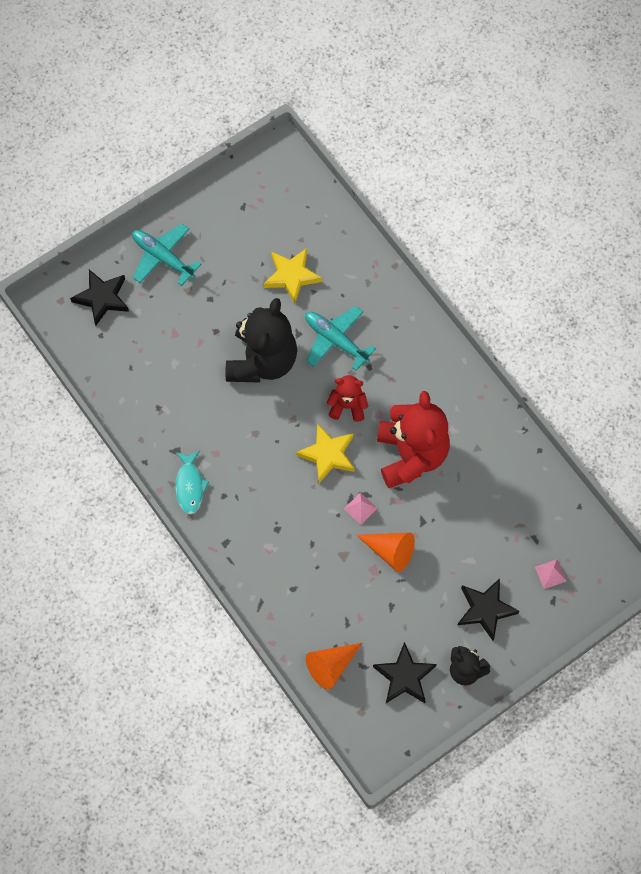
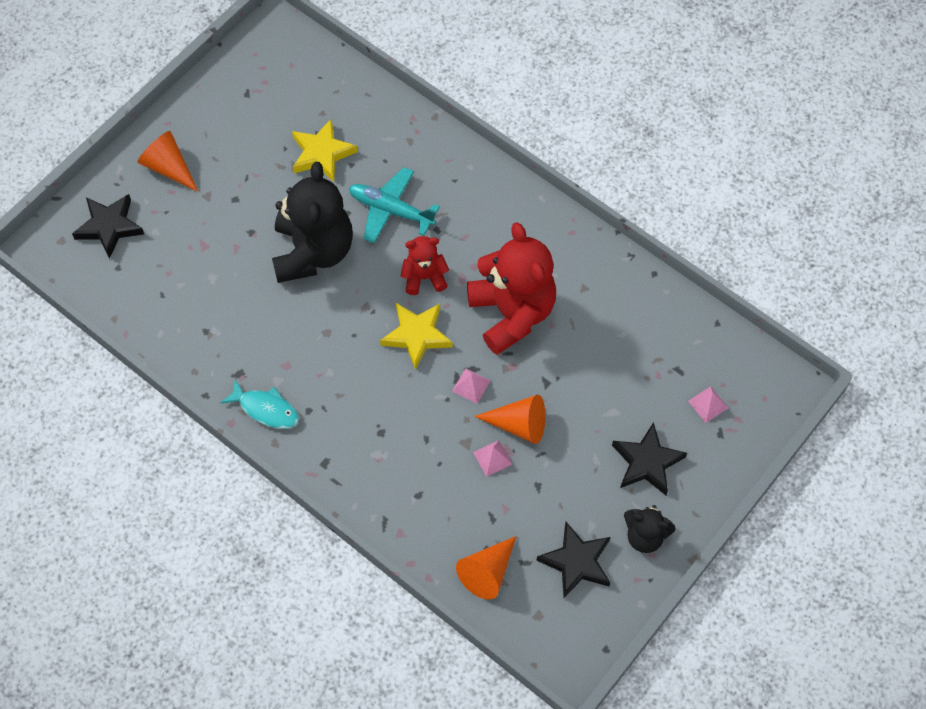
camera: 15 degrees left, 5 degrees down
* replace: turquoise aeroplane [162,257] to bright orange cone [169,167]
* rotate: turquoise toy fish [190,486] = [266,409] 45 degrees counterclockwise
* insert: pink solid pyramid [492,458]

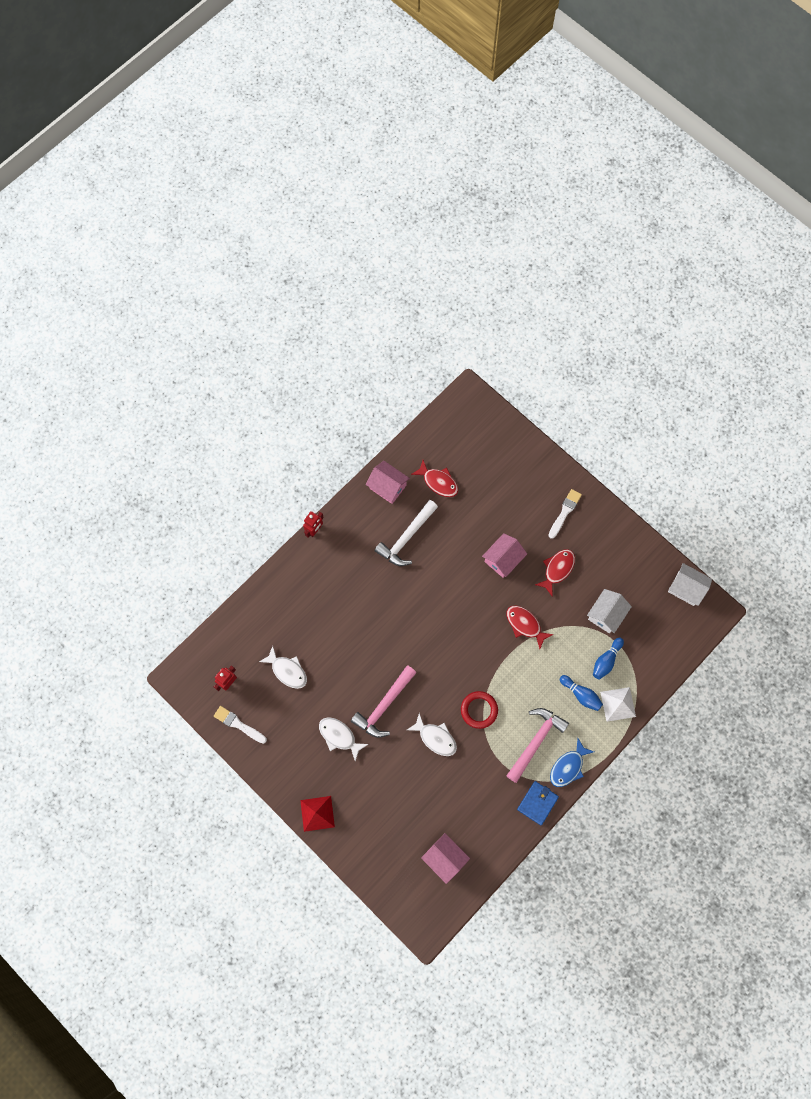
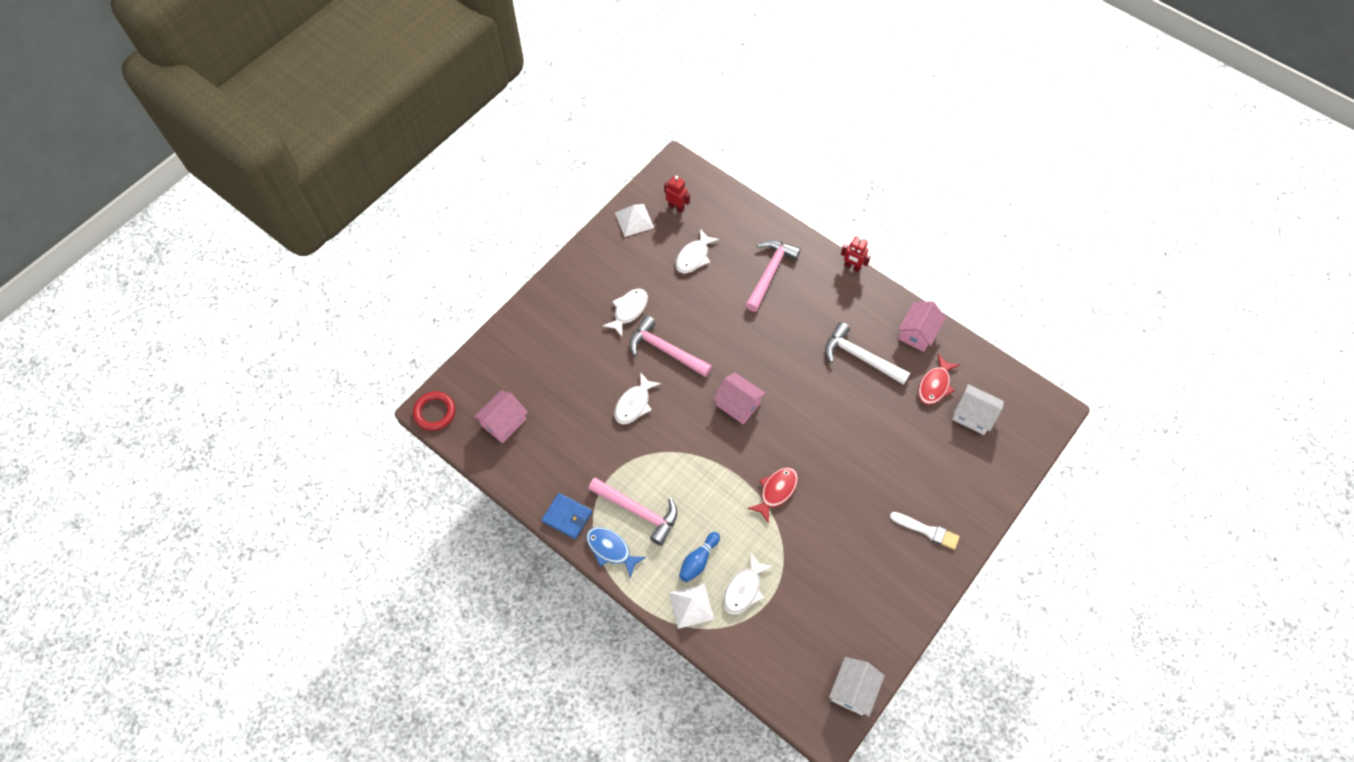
camera: 85 degrees right, 10 degrees down
* move: crimson torus [479,710] to [435,412]
* replace: white brush [238,724] to white solid pyramid [634,220]
* move: pink house [503,559] to [738,404]
* replace: cobalt skittle [606,660] to white toy fish [744,589]
* insert: pink hammer [770,272]
* move: white house [606,614] to [973,415]
* delete: crimson solid pyramid [317,813]
* delete: crimson toy fish [557,569]

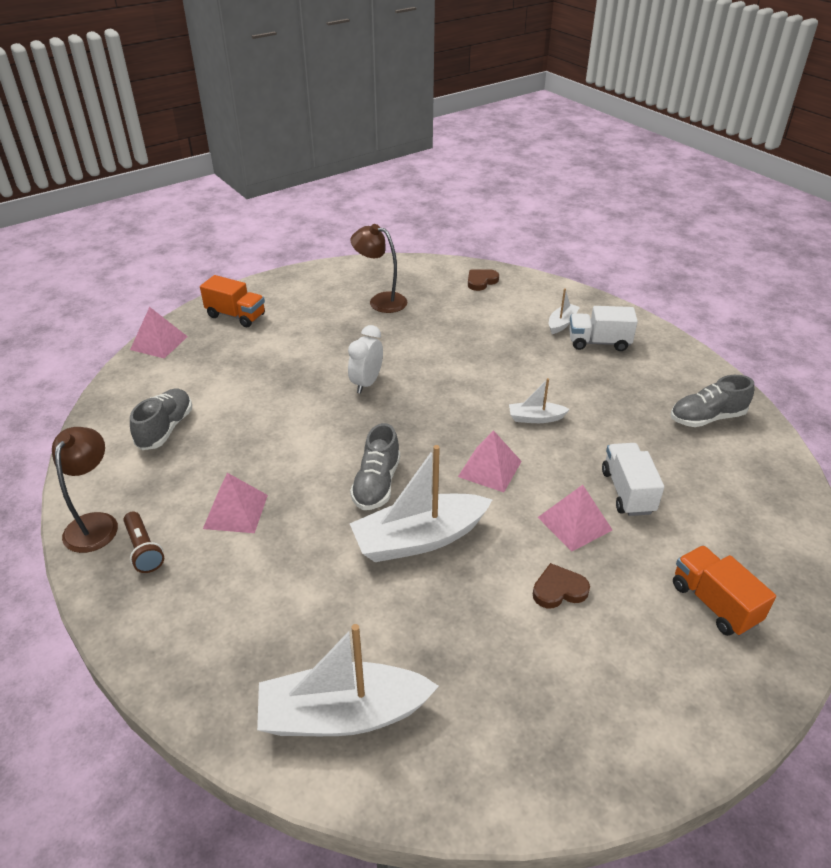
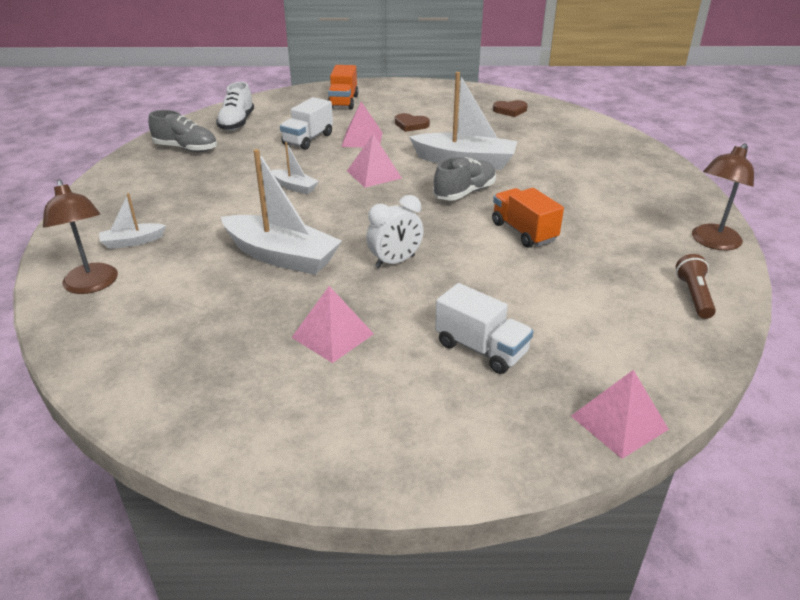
camera: 145 degrees left, 5 degrees down
* move: brown desk lamp [380,301] to [92,285]
* insert: white lace-up shoe [237,123]
* move: white boat [343,714] to [281,256]
* move: pink solid pyramid [236,511] to [332,335]
* move: white toy truck [598,342] to [481,349]
* move: bright orange toy truck [236,316] to [523,232]
* move: brown love heart [481,281] to [510,110]
* move: brown pocket torch [144,549] to [693,296]
* delete: grey lace-up shoe [165,429]

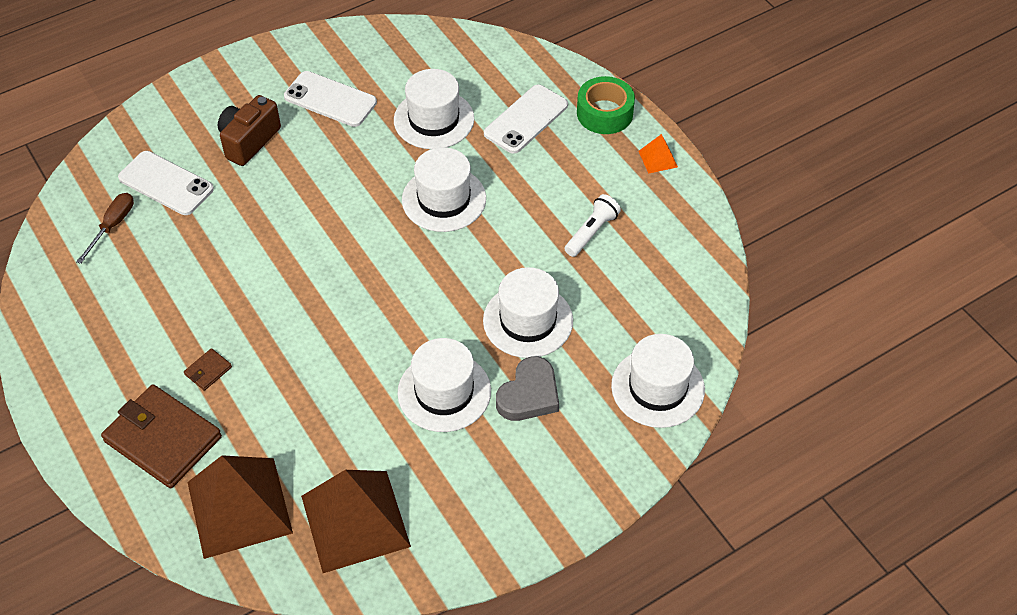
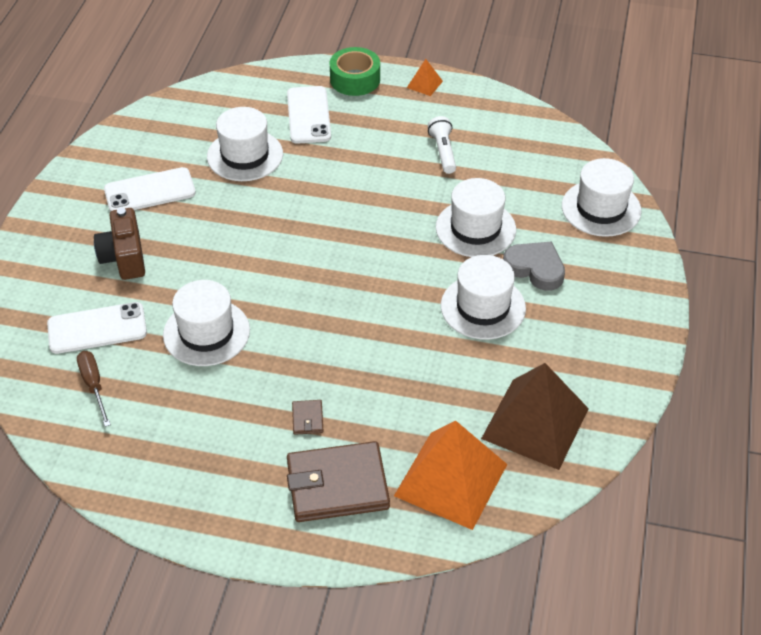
camera: 45 degrees left, 5 degrees down
* move: white top hat [444,199] to [206,332]
* recolor: brown solid pyramid [239,507] to bright orange solid pyramid [450,480]
* rotate: grey love heart [529,394] = [535,268] 45 degrees counterclockwise

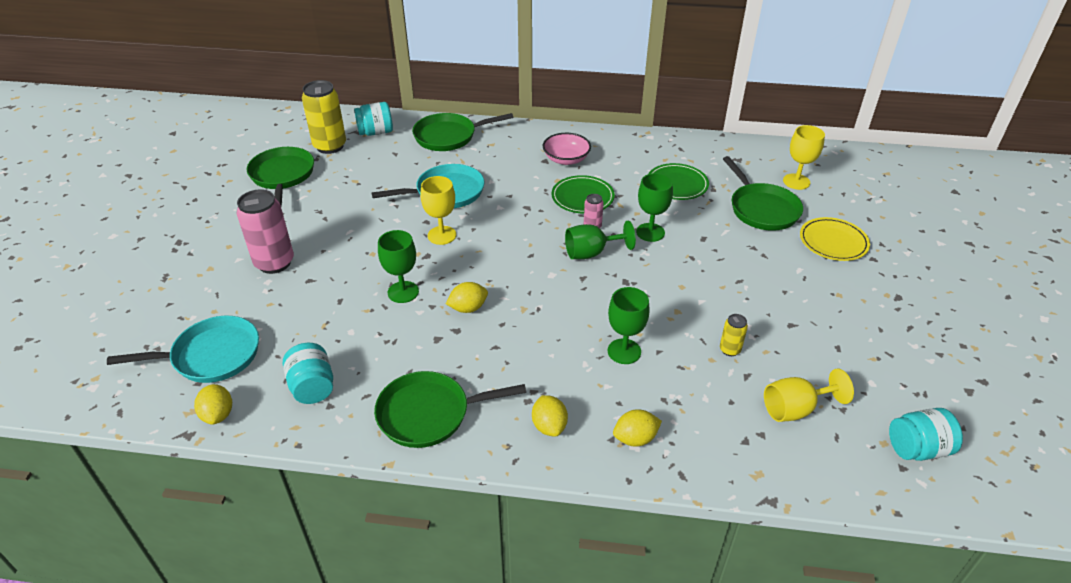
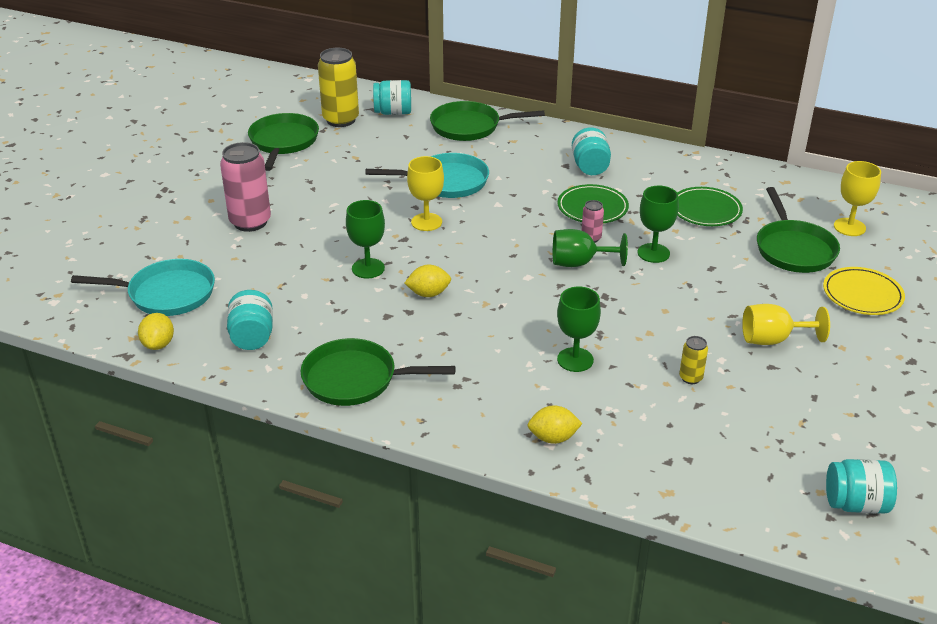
camera: 15 degrees right, 5 degrees down
* replace: pink serving bowl [566,159] to turquoise jar [590,167]
* move: golden chalice [795,409] to [773,339]
* delete: golden toy lemon [549,426]

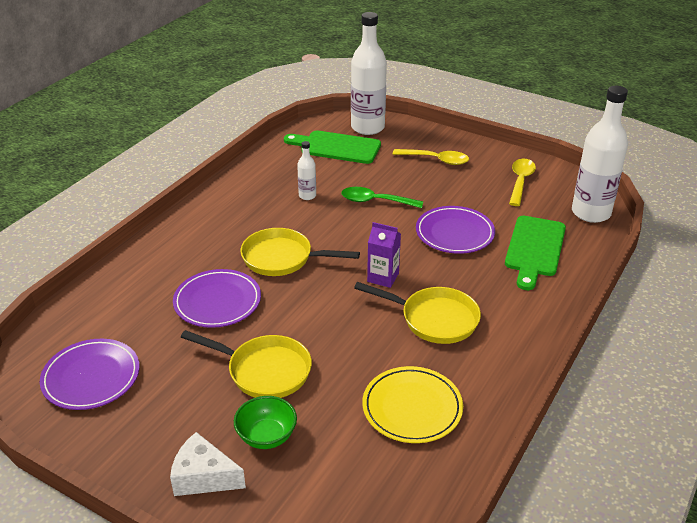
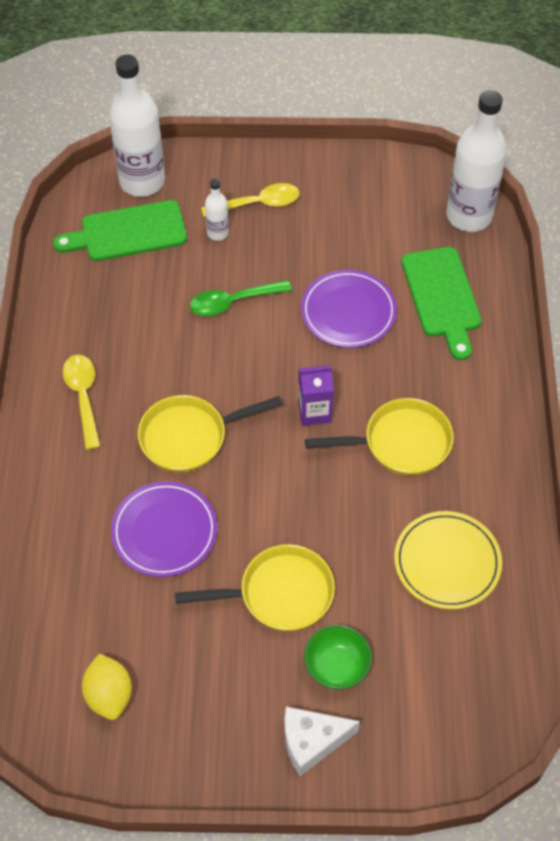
camera: 30 degrees left, 20 degrees up
* move: golden tablespoon [520,181] to [83,397]
* replace: violet flat dish [91,377] to golden toy lemon [109,695]
* move: white drink bottle [307,196] to [217,233]

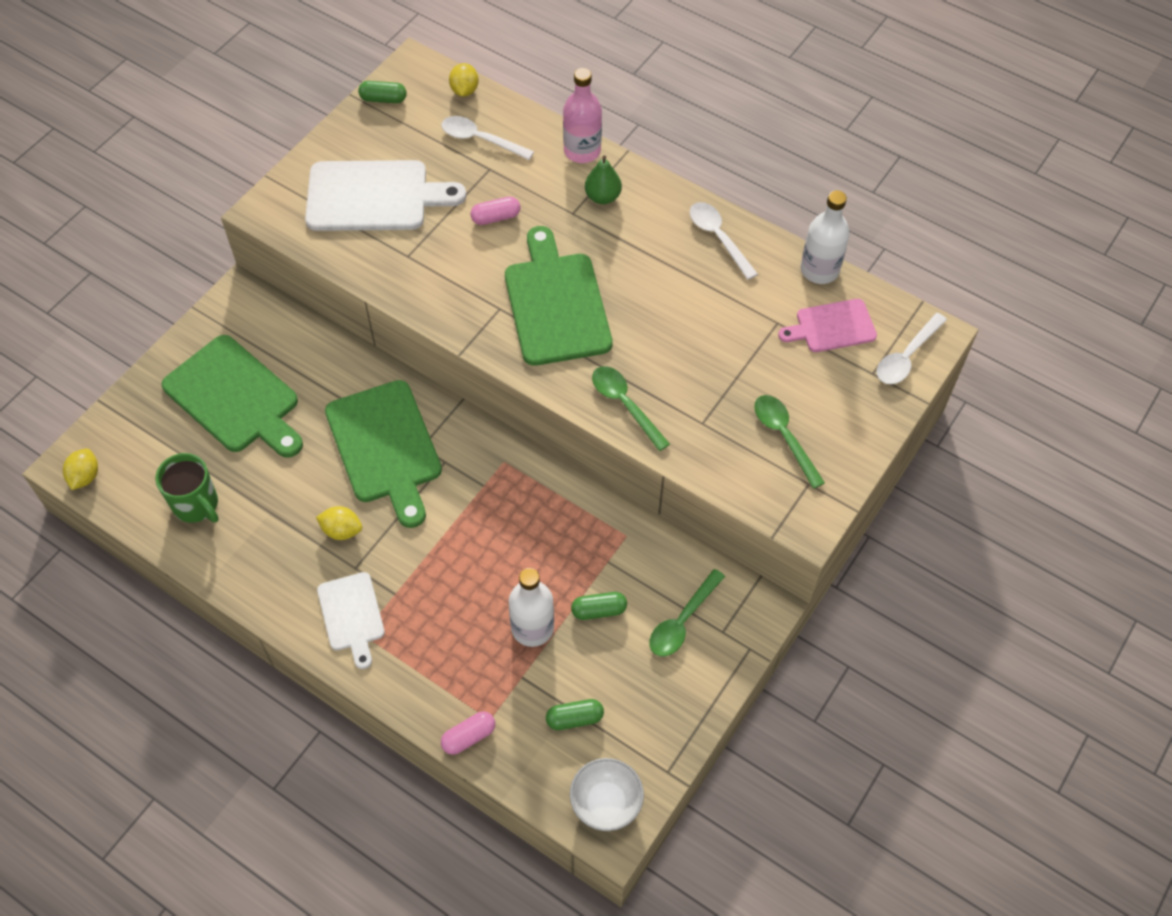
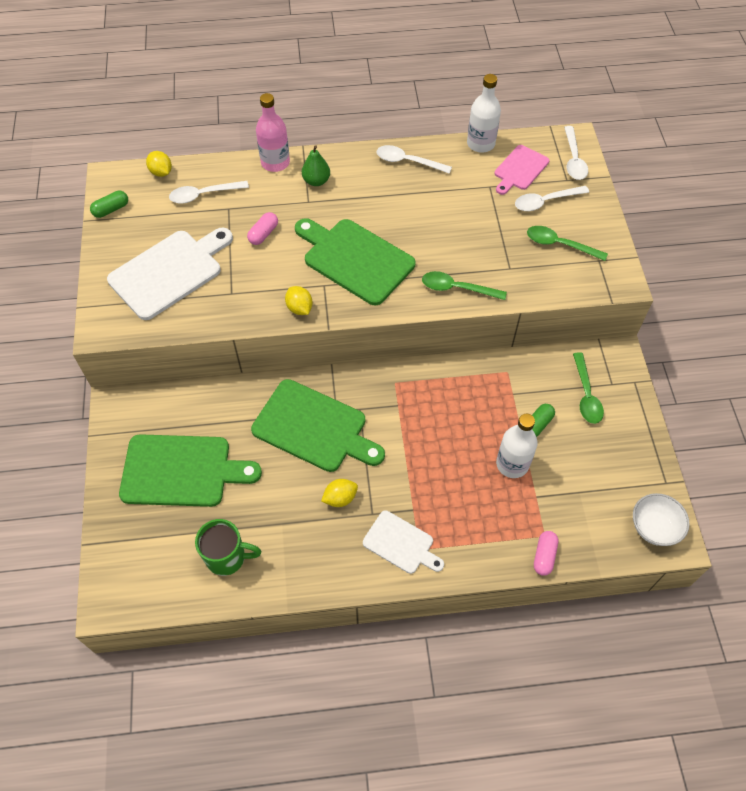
camera: 40 degrees left, 0 degrees up
* move: golden toy lemon [85,476] to [299,308]
* insert: white tablespoon [545,202]
* delete: green pill [574,718]

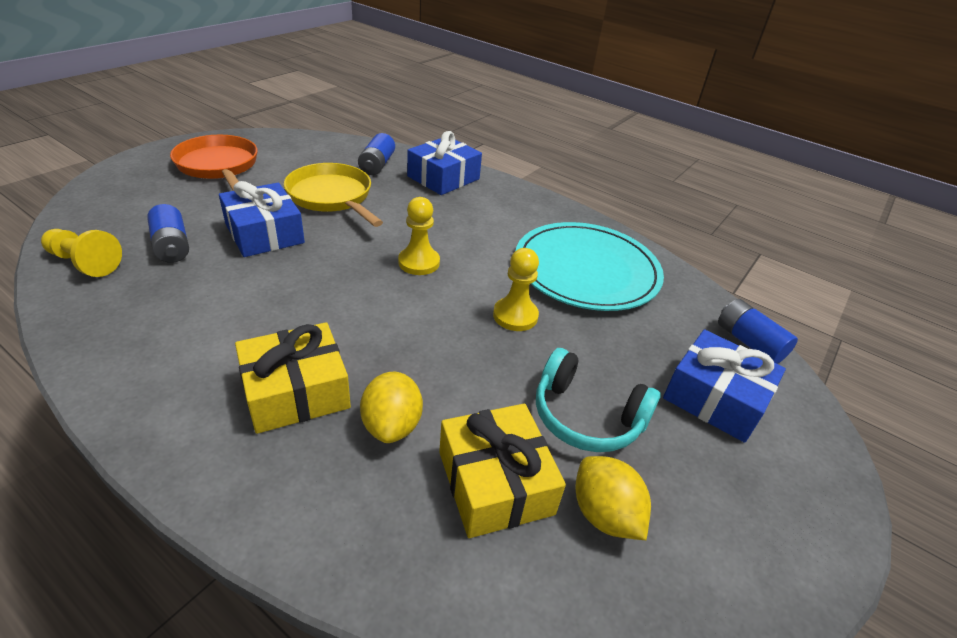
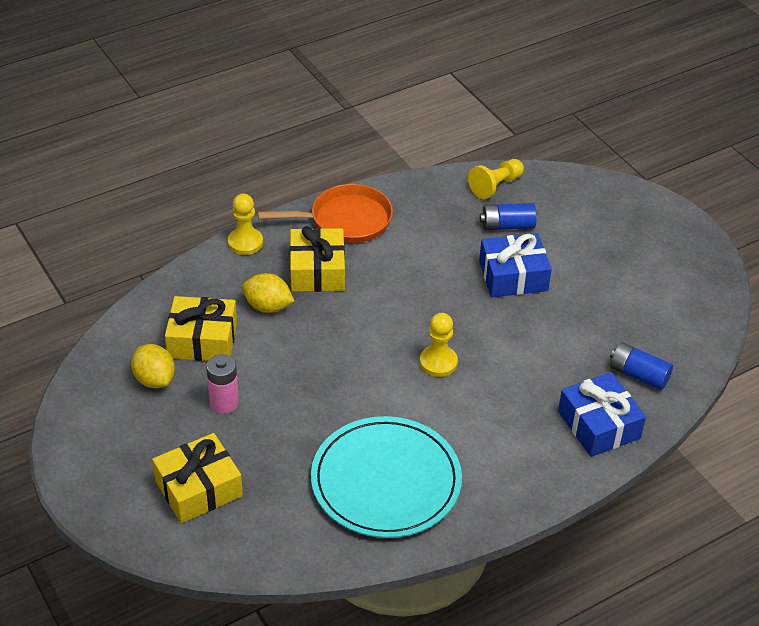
camera: 115 degrees right, 5 degrees up
* rotate: golden toy lemon [604,514] = [154,379] 60 degrees clockwise
* recolor: cobalt wrapped gift [715,398] to golden wrapped gift [198,488]
* replace: turquoise headphones [586,416] to pink AA battery [224,403]
* move: golden game pawn [515,316] to [245,242]
* move: bright orange pan [219,166] to [345,220]
* delete: golden pan [332,197]
* delete: cobalt AA battery [749,342]

